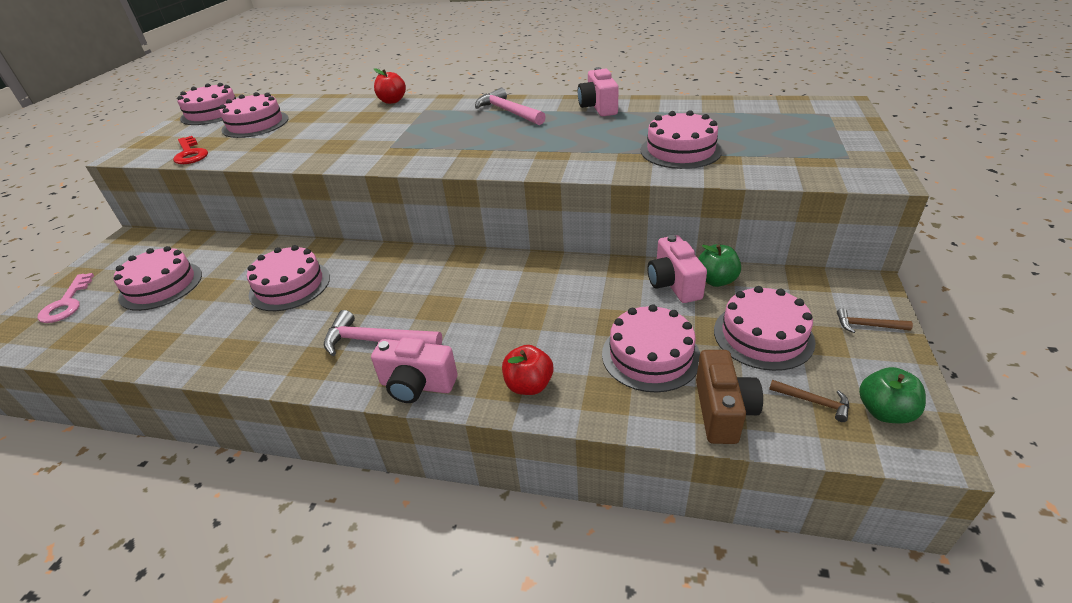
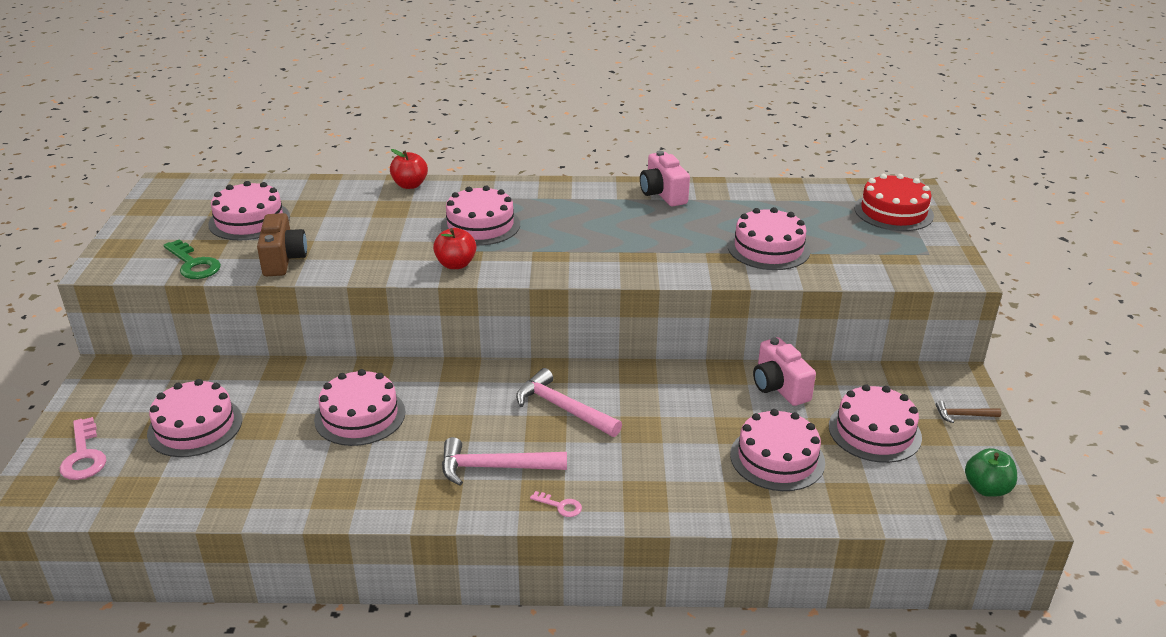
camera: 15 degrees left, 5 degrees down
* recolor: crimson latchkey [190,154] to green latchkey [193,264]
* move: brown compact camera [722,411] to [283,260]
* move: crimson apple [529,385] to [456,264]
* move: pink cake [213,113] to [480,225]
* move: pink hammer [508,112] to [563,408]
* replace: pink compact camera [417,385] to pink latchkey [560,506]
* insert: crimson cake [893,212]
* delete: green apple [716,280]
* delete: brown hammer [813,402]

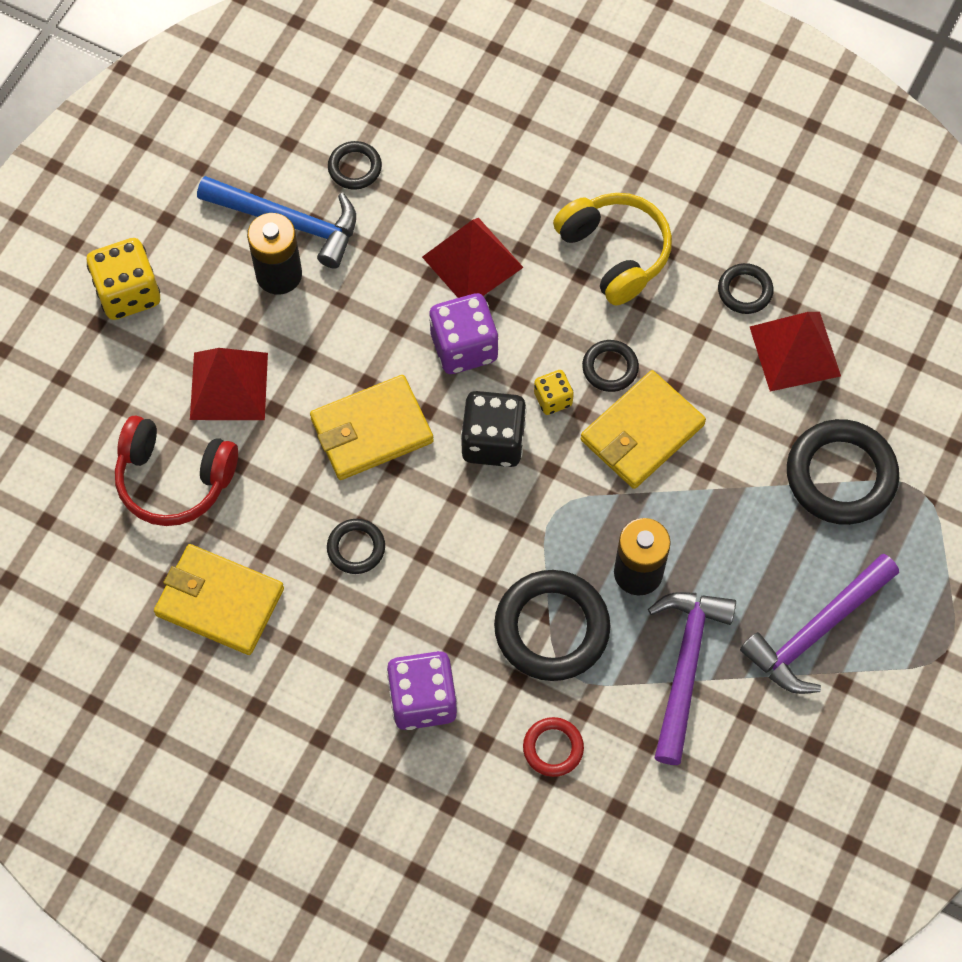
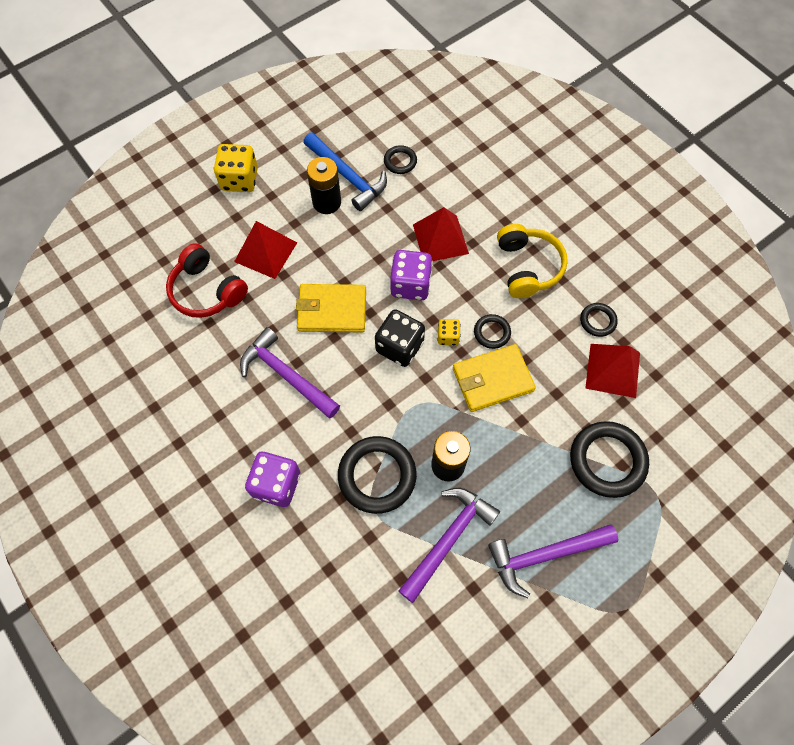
camera: 25 degrees right, 0 degrees up
* replace: black torus [356,548] to violet hammer [286,375]
* delete: golden card wallet [219,601]
* delete: crimson torus [553,748]

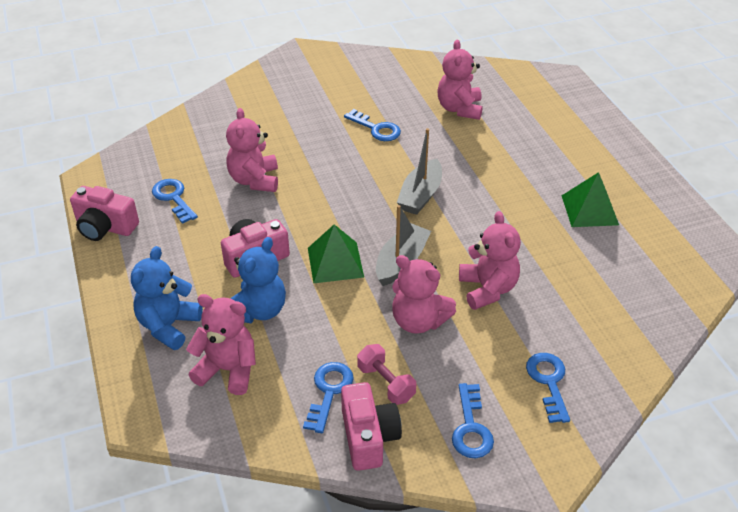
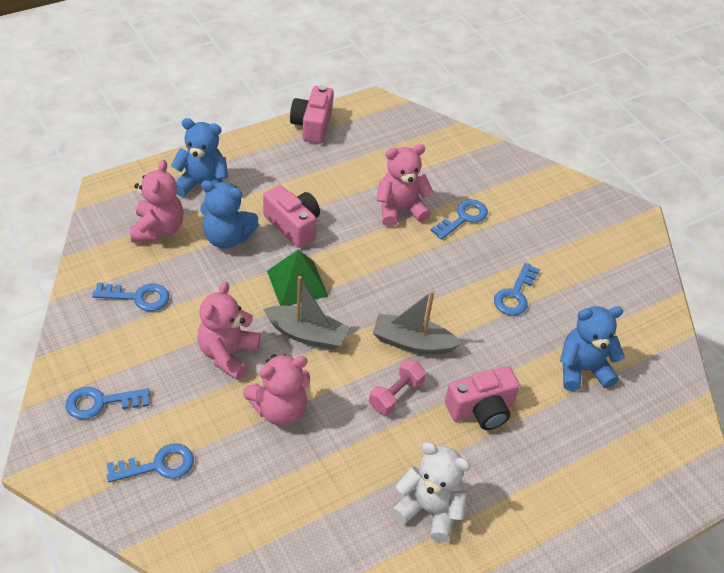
camera: 75 degrees right, 5 degrees up
* move: pink free weight [386,383] to [396,395]
* replace: green solid pyramid [590,210] to white teddy [429,509]
* move: cobalt latchkey [173,198] to [463,218]
* move: pink compact camera [368,437] to [481,409]
* recolor: pink teddy [459,109] to cobalt teddy [582,369]

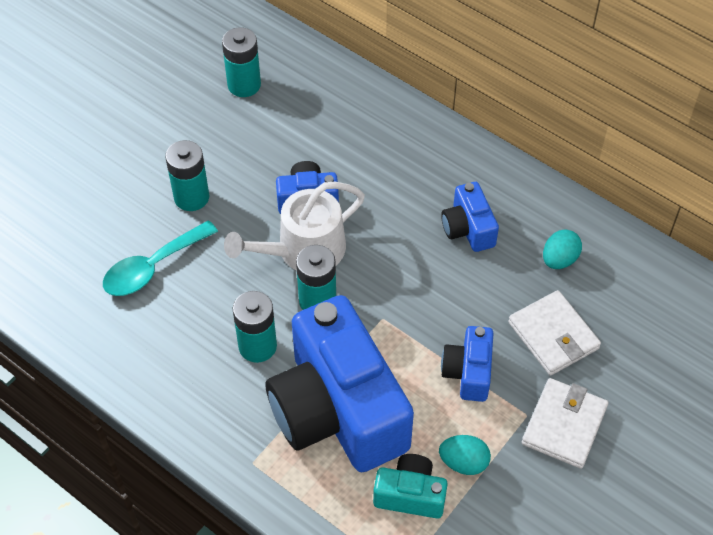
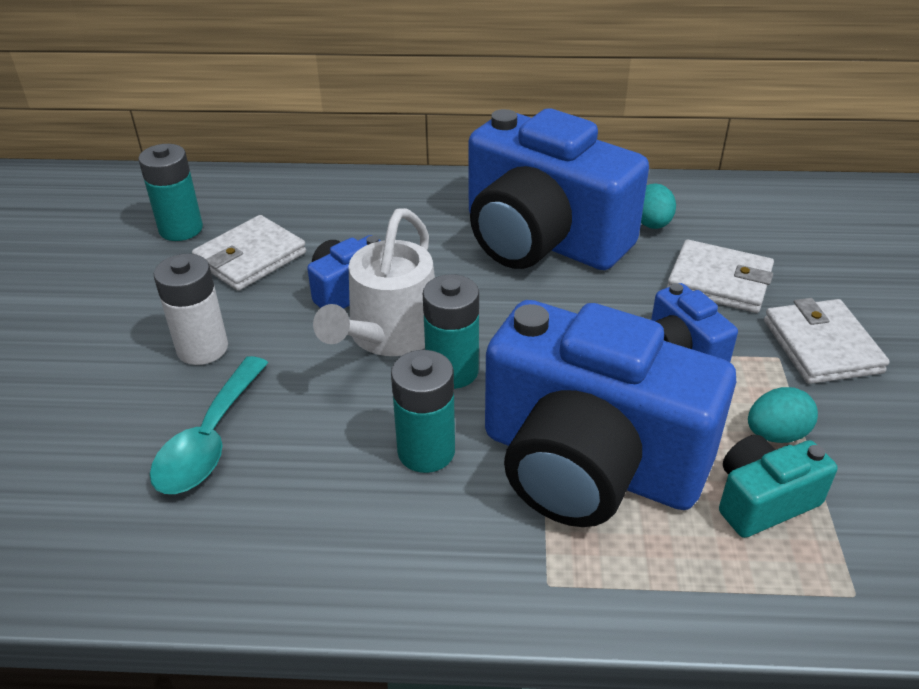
camera: 35 degrees left, 15 degrees down
* recolor: turquoise AA battery [191,197] to white AA battery [202,348]
* insert: white card wallet [250,258]
* resize: cobalt compact camera [468,228] = [542,239] x2.25

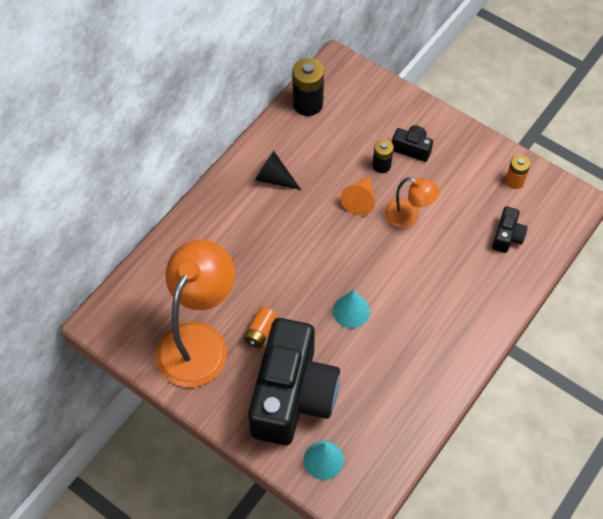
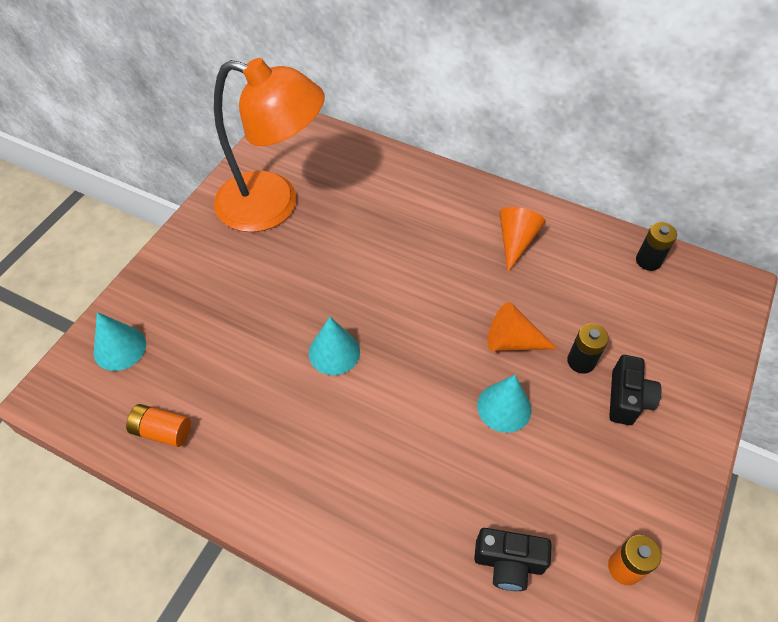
camera: 80 degrees right, 5 degrees down
* move: bright orange AA battery [261,332] to [162,431]
* replace: bright orange desk lamp [408,216] to turquoise cone [504,407]
* recolor: black cone [274,178] to bright orange cone [516,241]
* resize: black AA battery [308,104] = [648,261] x0.60
* delete: black compact camera [292,395]

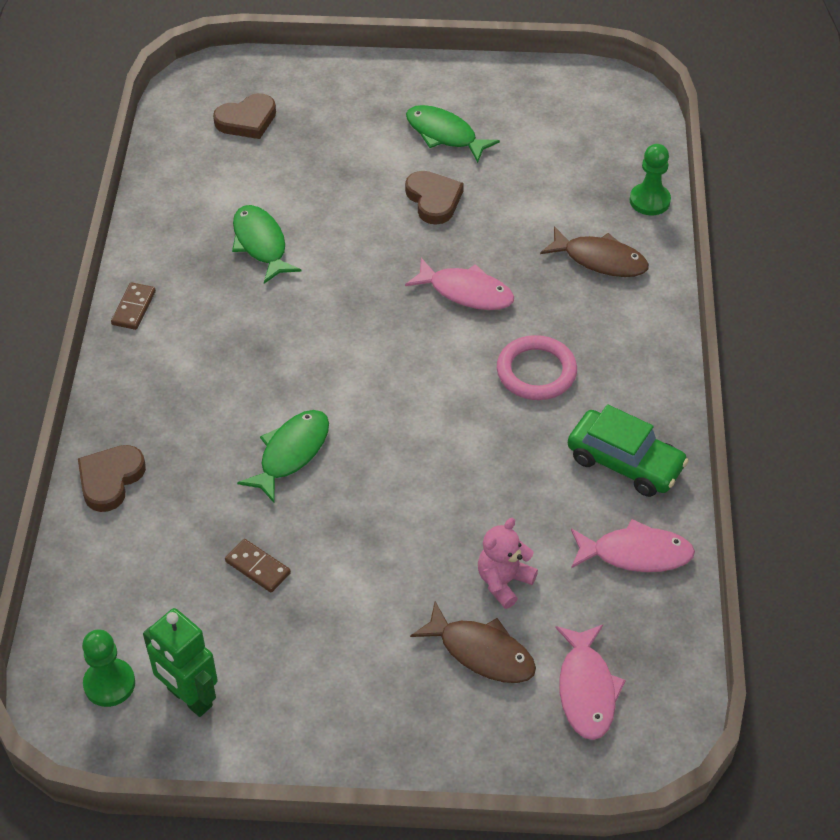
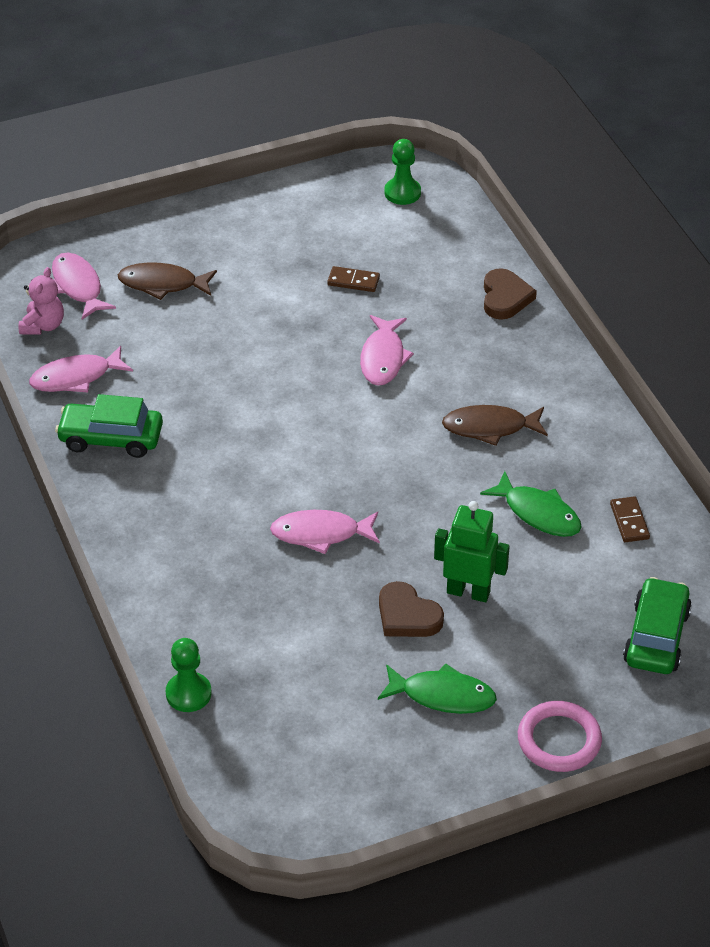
camera: 155 degrees right, 5 degrees down
* move: pink teddy [503,582] to [43,326]
* recolor: green toy fish [291,453] to pink toy fish [383,358]
* move: green toy robot [189,697] to [468,592]
* move: brown toy fish [600,260] to [490,427]
* move: pink torus [536,372] to [559,740]
* move: brown domino tile [133,308] to [629,521]
* replace: brown love heart [247,120] to green toy car [656,637]

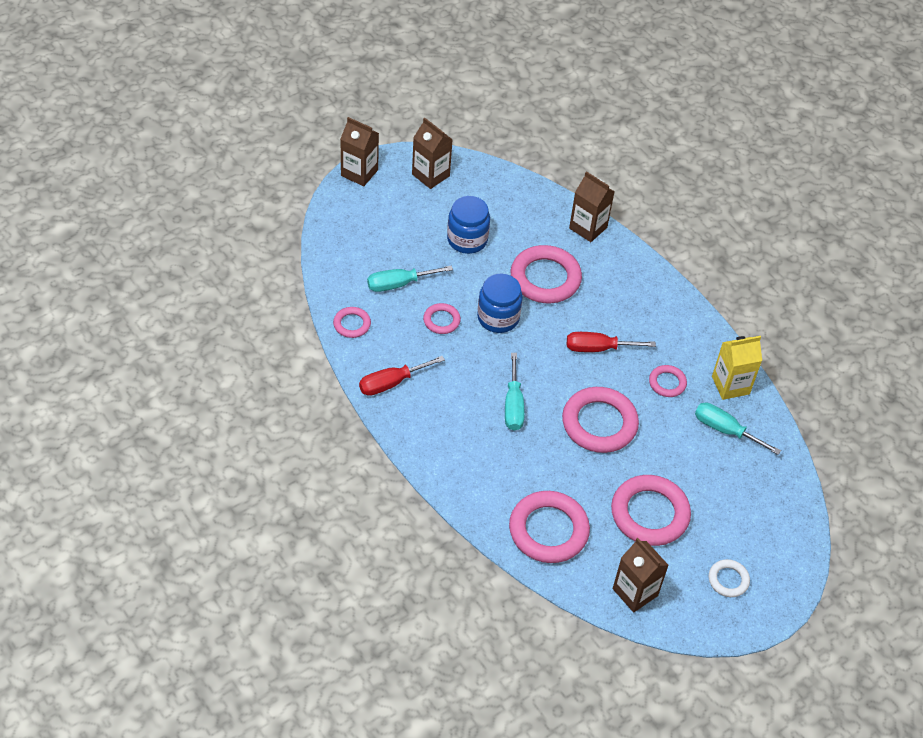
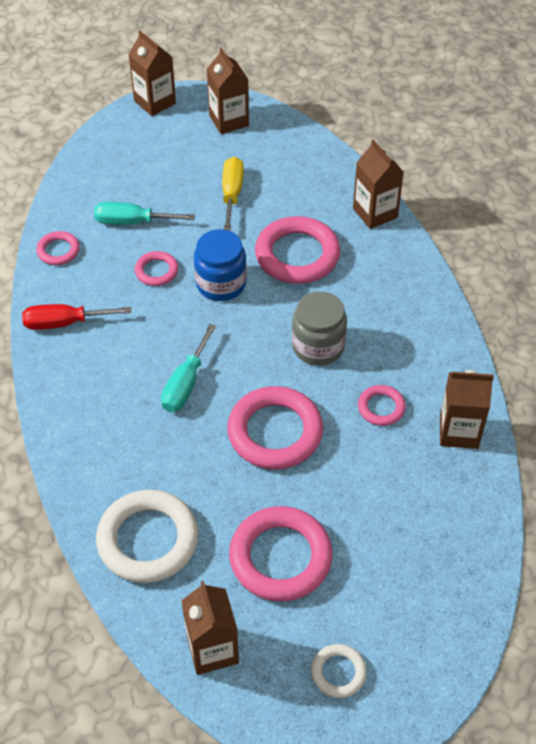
camera: 25 degrees right, 0 degrees up
* recolor: pink torus [548,530] to white torus [148,540]
* replace: cobalt jar [467,239] to golden screwdriver [232,194]
* replace: crimson screwdriver [598,348] to grey jar [318,346]
* recolor: golden juice carton [730,385] to brown juice carton [459,431]
* delete: turquoise screwdriver [725,430]

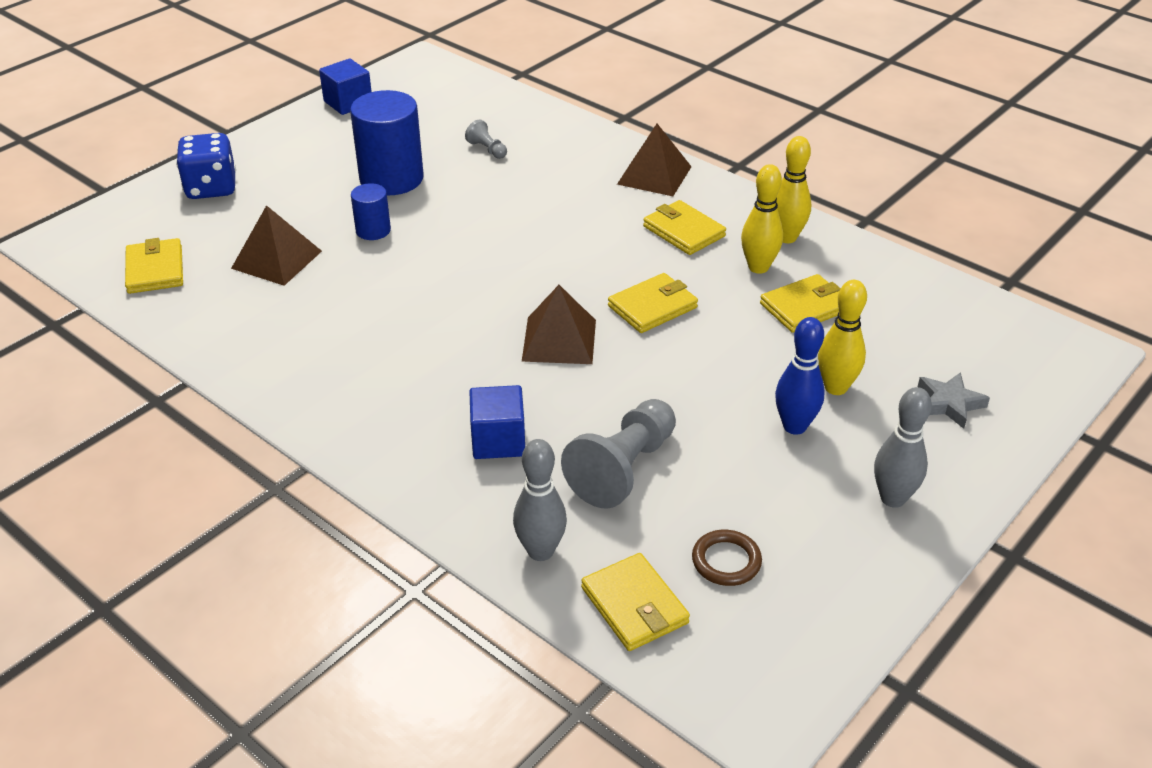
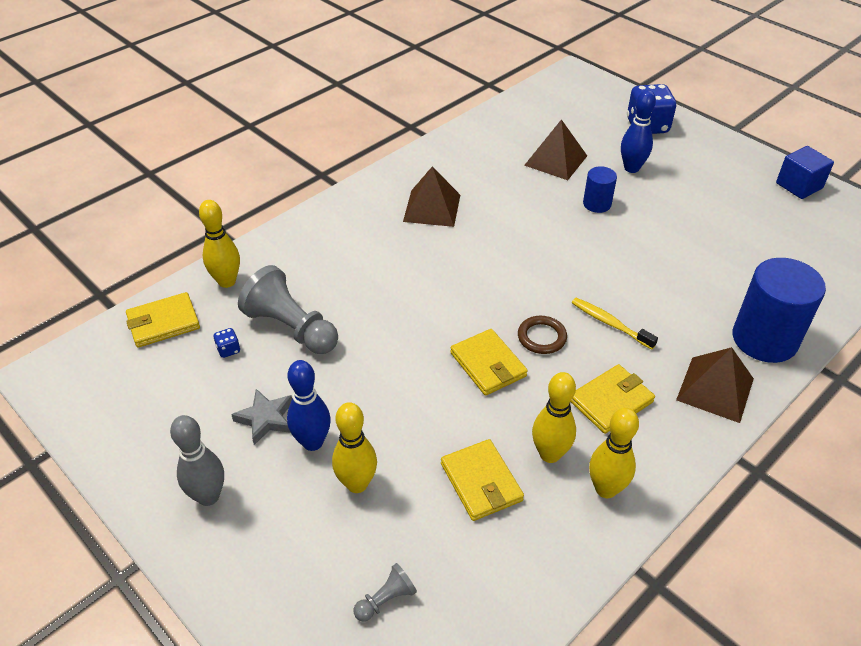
camera: 95 degrees right, 5 degrees up
* recolor: grey skittle [540,551] to golden skittle [227,281]
* insert: cobalt dice [228,350]
* move: grey star [949,403] to [266,419]
* move: grey game pawn [487,149] to [386,599]
* move: brown solid pyramid [559,340] to [432,208]
* move: brown torus [726,561] to [541,337]
* insert: golden tooth brush [610,323]
* insert: cobalt skittle [631,168]
* move: cobalt cylinder shape [391,179] to [764,339]
* delete: golden card wallet [155,270]
* delete: cobalt block [498,440]

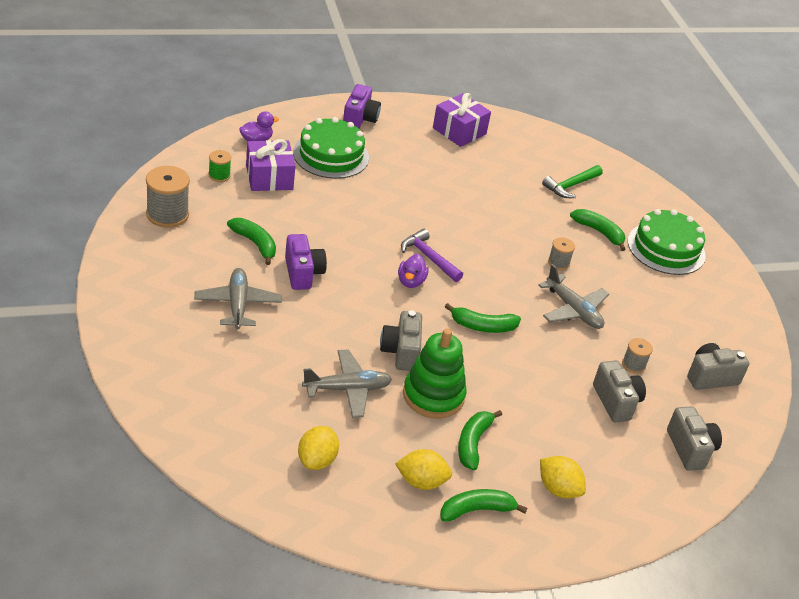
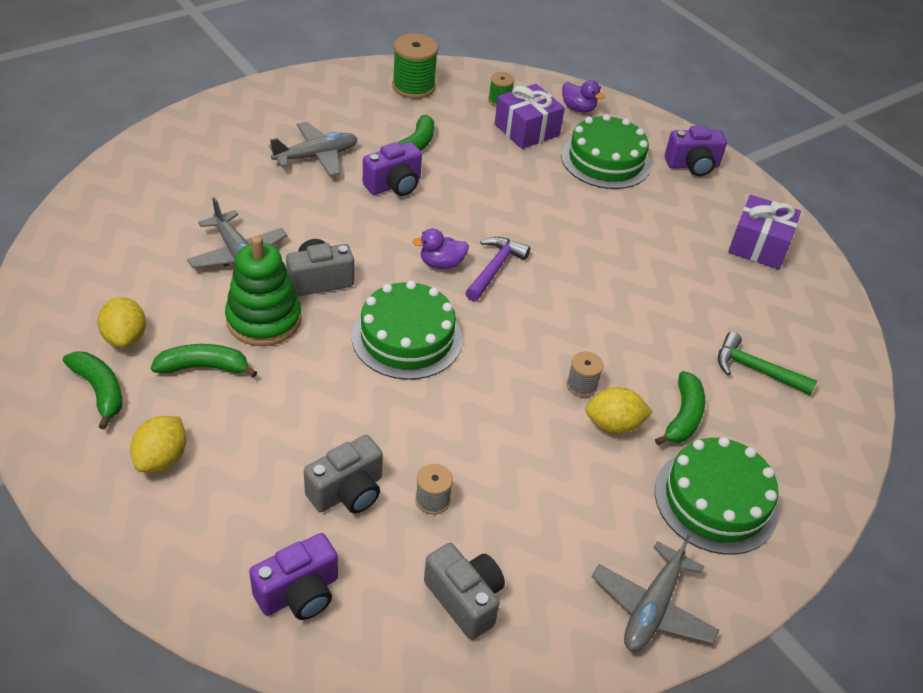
camera: 70 degrees right, 5 degrees up
* recolor: grey compact camera [690,449] to violet compact camera [299,593]
* replace: green banana [483,326] to green cake [407,337]
* recolor: grey bobbin [167,214] to green bobbin [413,87]
* move: golden toy lemon [317,460] to [613,425]
* move: grey aeroplane [573,310] to [652,607]

